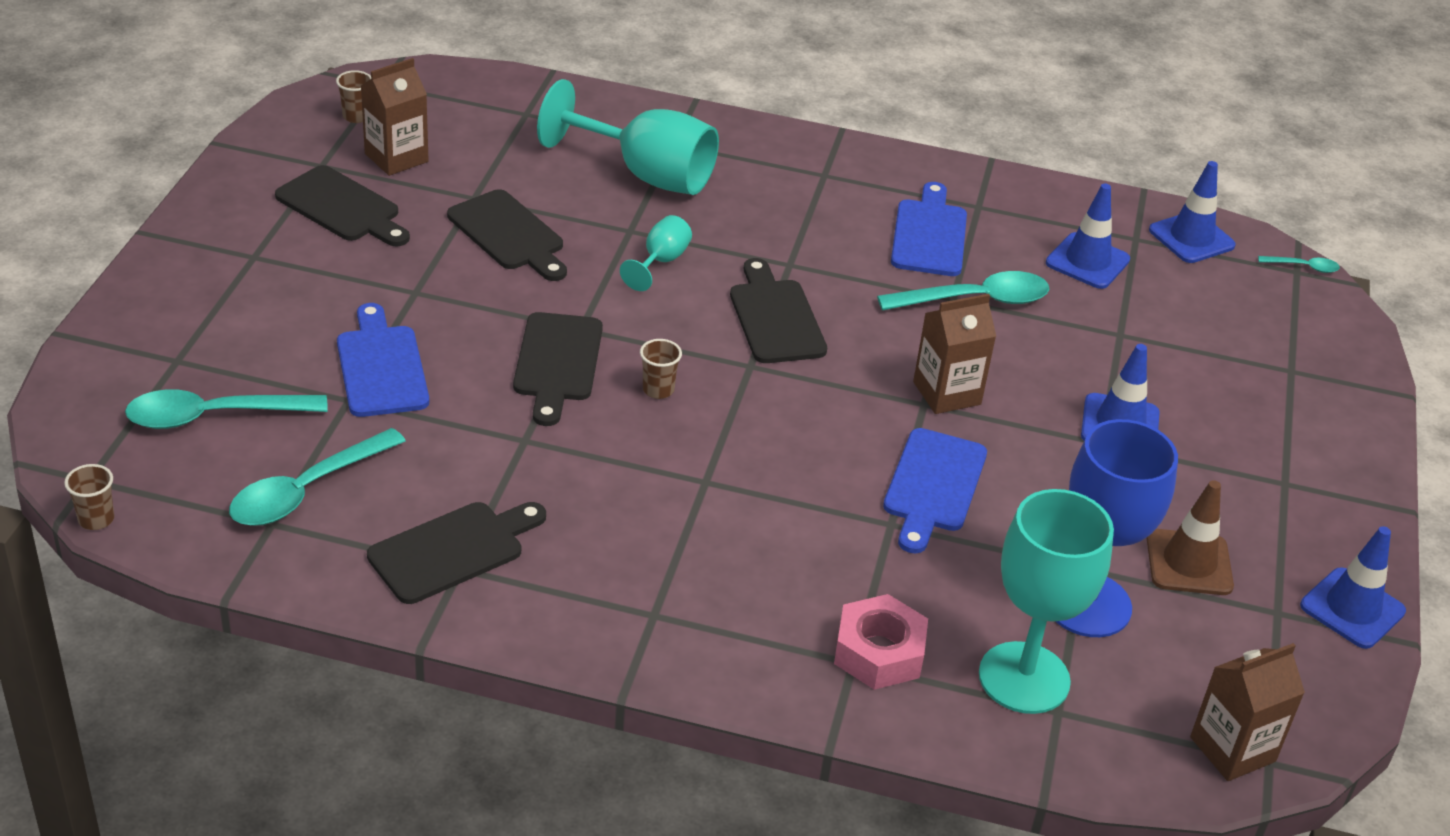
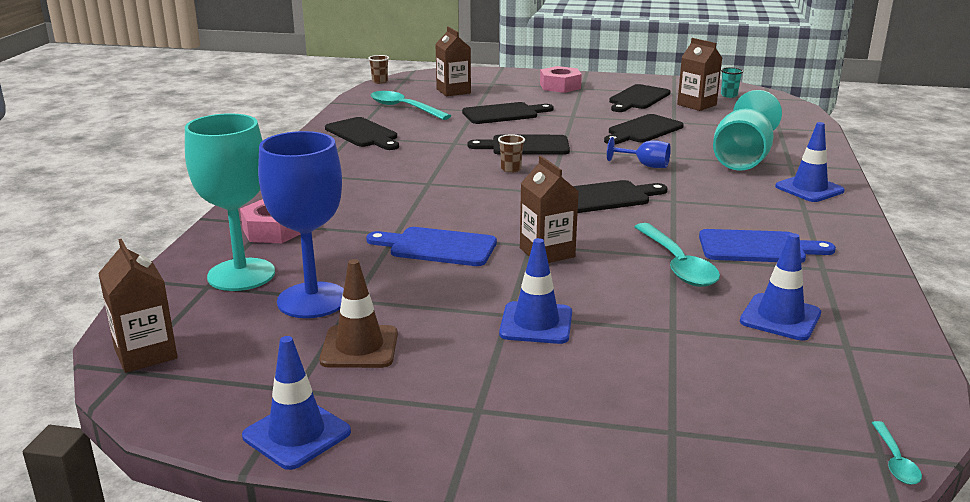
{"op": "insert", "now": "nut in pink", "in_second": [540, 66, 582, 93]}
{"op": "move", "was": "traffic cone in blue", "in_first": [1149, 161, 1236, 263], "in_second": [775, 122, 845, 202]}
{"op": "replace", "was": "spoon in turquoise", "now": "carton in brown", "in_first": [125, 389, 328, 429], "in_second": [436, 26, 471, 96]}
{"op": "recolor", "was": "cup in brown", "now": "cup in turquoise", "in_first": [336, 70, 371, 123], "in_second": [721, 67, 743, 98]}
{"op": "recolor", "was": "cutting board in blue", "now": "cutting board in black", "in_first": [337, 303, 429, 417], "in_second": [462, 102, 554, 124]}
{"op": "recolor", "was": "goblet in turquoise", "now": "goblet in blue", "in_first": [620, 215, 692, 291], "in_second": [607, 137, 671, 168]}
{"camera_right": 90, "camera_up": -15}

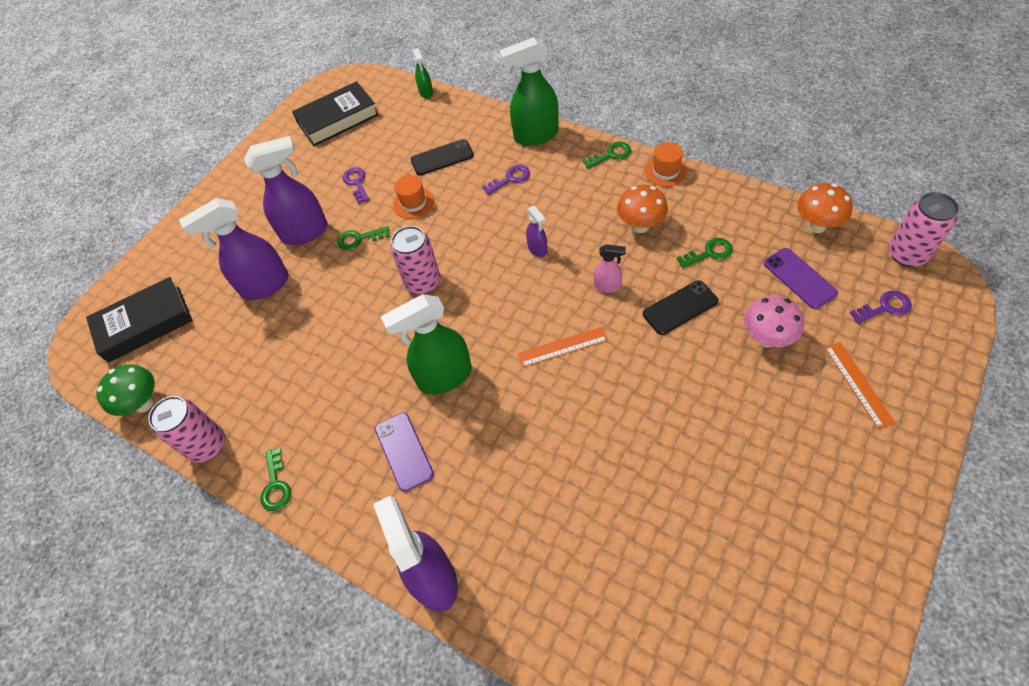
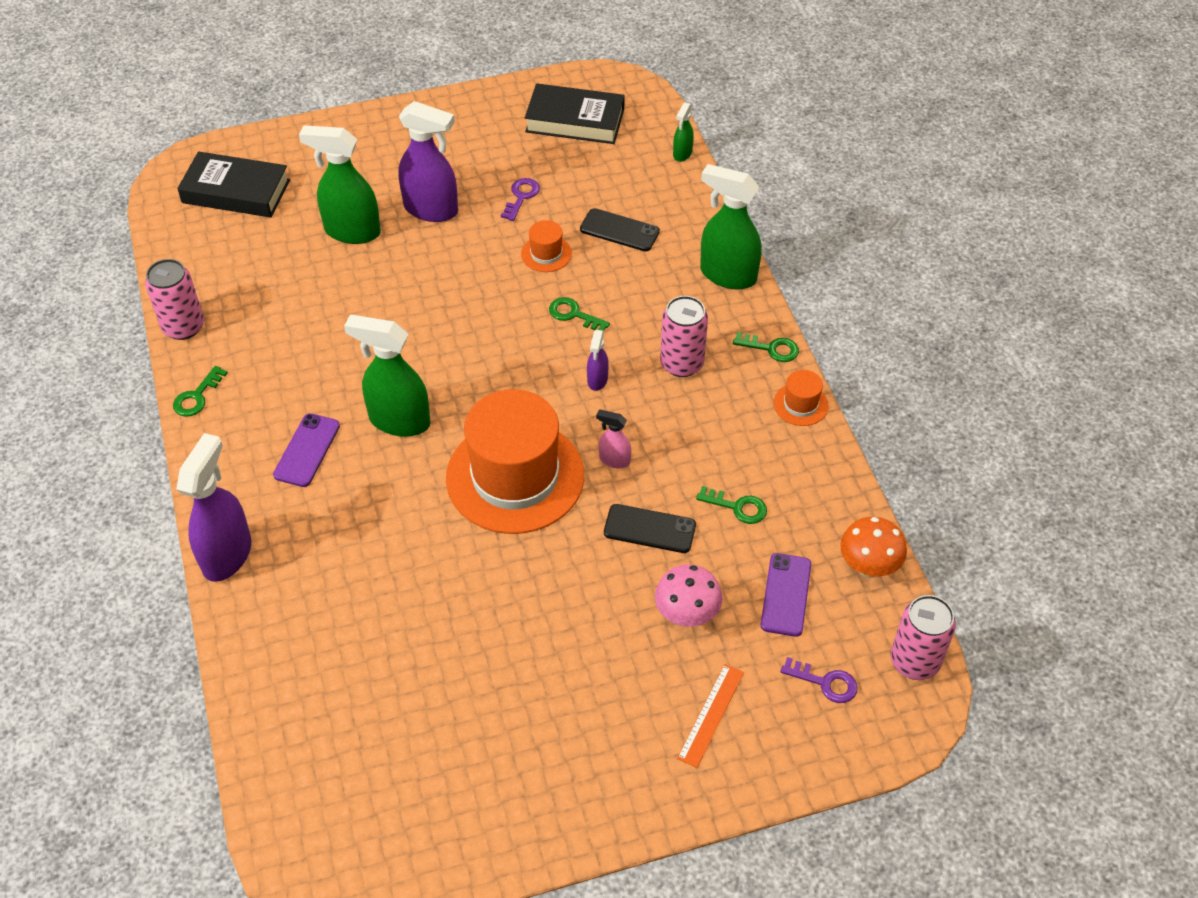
{"op": "delete", "was": "mushroom in green", "in_first": [96, 364, 155, 416]}
{"op": "delete", "was": "key in purple", "in_first": [482, 165, 530, 195]}
{"op": "delete", "was": "mushroom in orange", "in_first": [617, 185, 668, 233]}
{"op": "move", "was": "key in green", "in_first": [337, 226, 390, 250], "in_second": [549, 297, 610, 331]}
{"op": "move", "was": "can in pink", "in_first": [390, 226, 440, 294], "in_second": [660, 296, 708, 377]}
{"op": "replace", "was": "ruler in orange", "now": "hat in orange", "in_first": [517, 327, 608, 367], "in_second": [446, 389, 584, 534]}
{"op": "recolor", "was": "spray bottle in purple", "now": "spray bottle in green", "in_first": [179, 198, 289, 300], "in_second": [299, 125, 381, 244]}
{"op": "rotate", "was": "spray bottle in pink", "in_first": [594, 244, 626, 293], "in_second": [596, 410, 631, 469], "clockwise": 150}
{"camera_right": 35, "camera_up": -5}

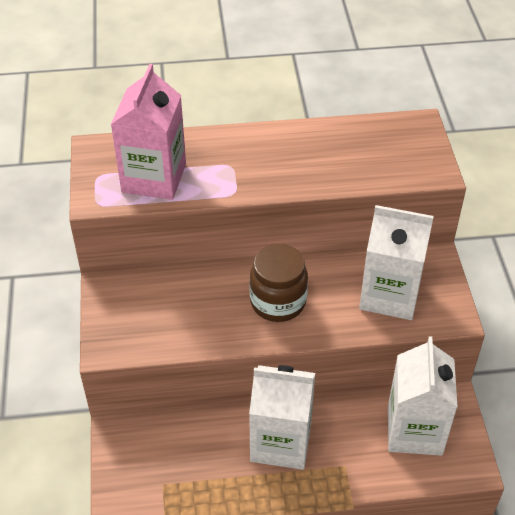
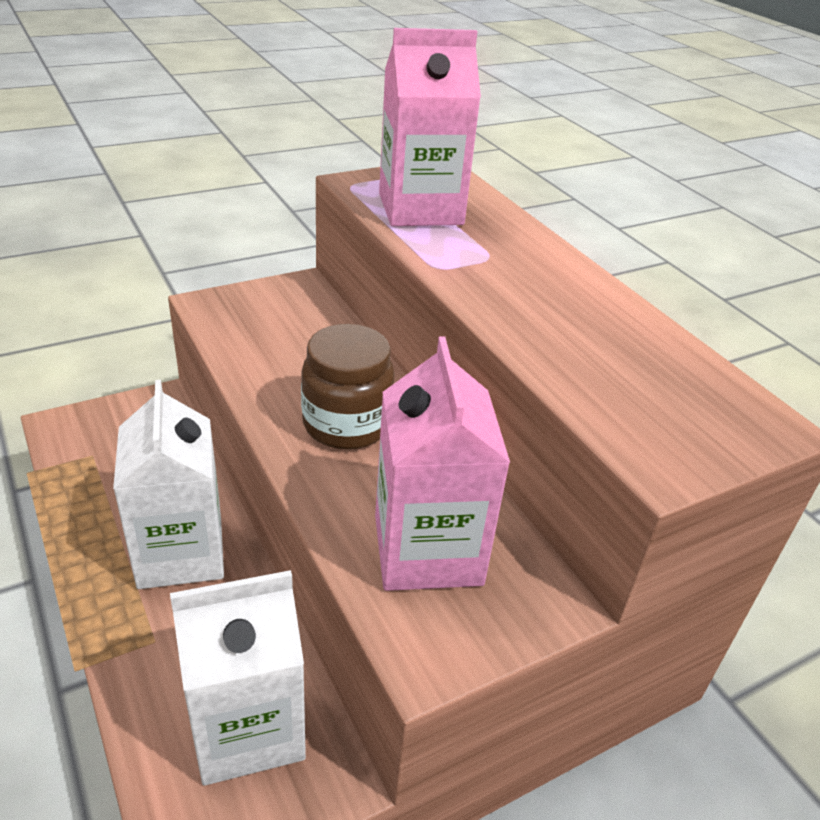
{"op": "recolor", "was": "carton in white", "now": "carton in pink", "in_first": [359, 205, 434, 320], "in_second": [375, 336, 510, 591]}
{"camera_right": 65, "camera_up": -10}

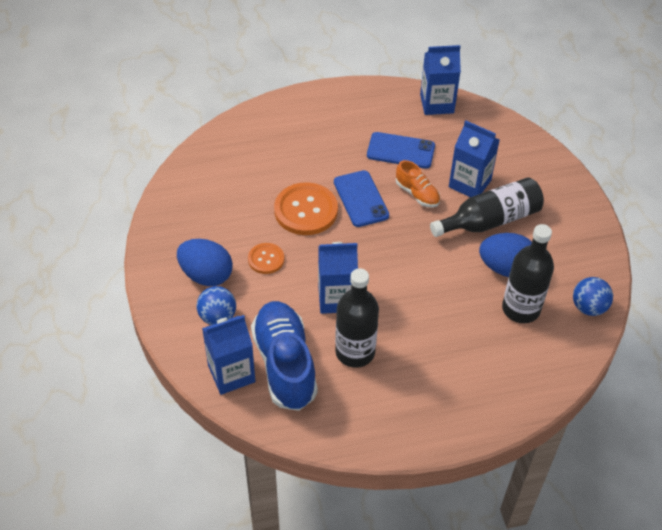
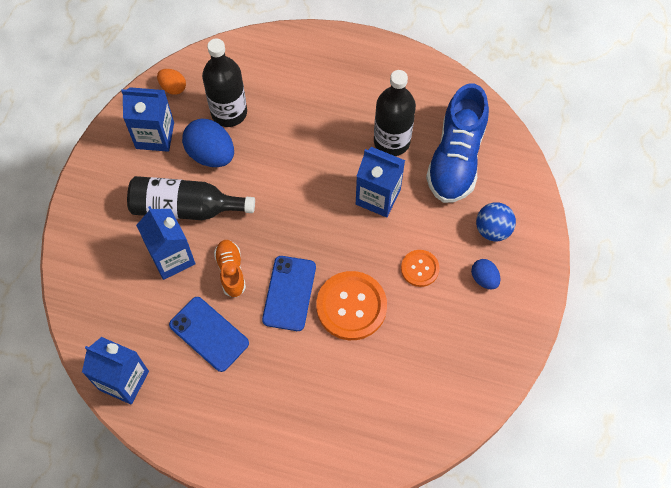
{"op": "move", "was": "carton in blue", "in_first": [202, 315, 256, 395], "in_second": [121, 87, 174, 152]}
{"op": "replace", "was": "ball in blue", "now": "egg in orange", "in_first": [573, 277, 613, 316], "in_second": [157, 69, 186, 95]}
{"op": "resize", "was": "egg in blue", "in_first": [177, 239, 233, 286], "in_second": [471, 259, 500, 290], "ratio": 0.55}
{"camera_right": -150, "camera_up": 15}

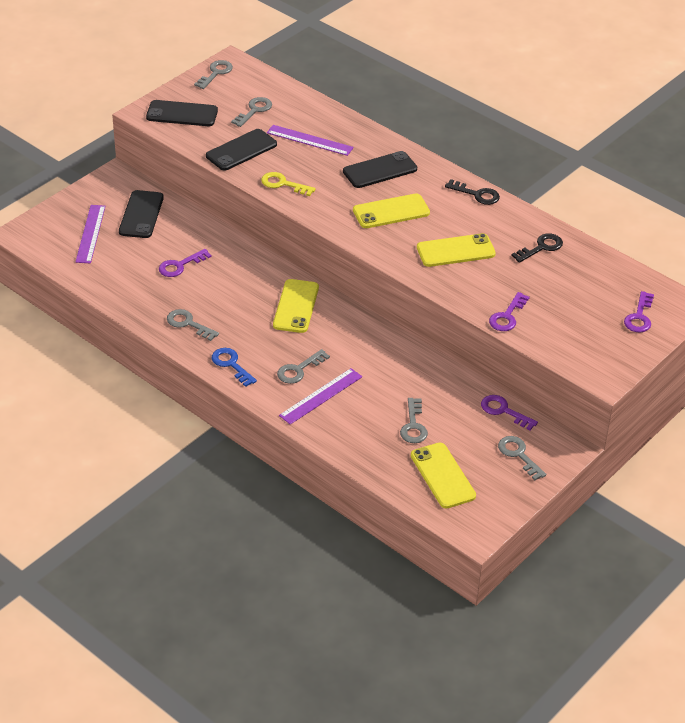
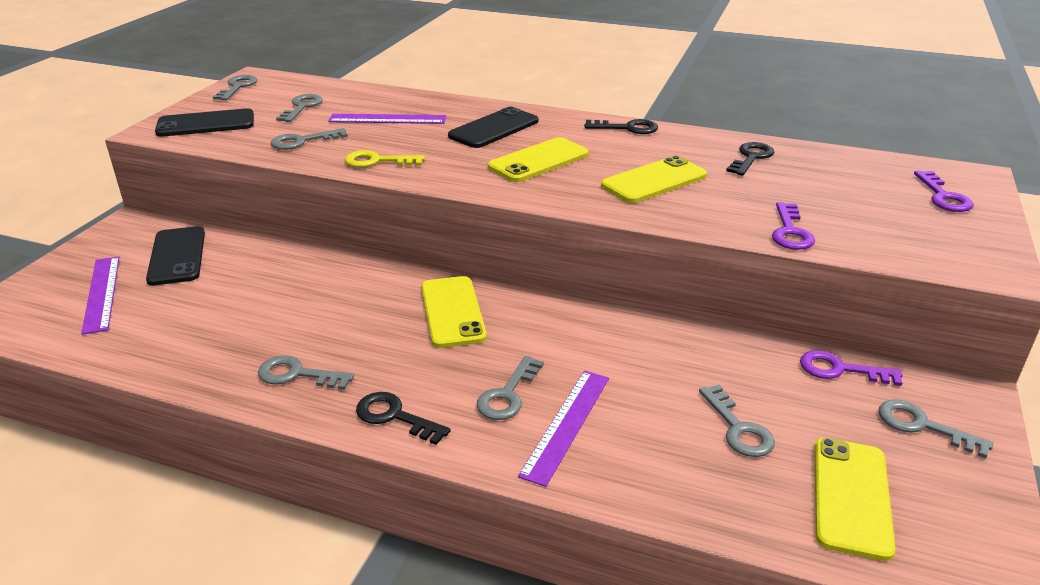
{"op": "delete", "was": "key in purple", "in_first": [159, 249, 211, 277]}
{"op": "replace", "was": "phone in black", "now": "key in grey", "in_first": [206, 129, 277, 171], "in_second": [271, 128, 348, 150]}
{"op": "recolor", "was": "key in blue", "now": "key in black", "in_first": [212, 348, 257, 387], "in_second": [356, 392, 451, 445]}
{"op": "rotate", "was": "phone in yellow", "in_first": [411, 442, 476, 509], "in_second": [814, 438, 896, 561], "clockwise": 60}
{"camera_right": -20, "camera_up": -10}

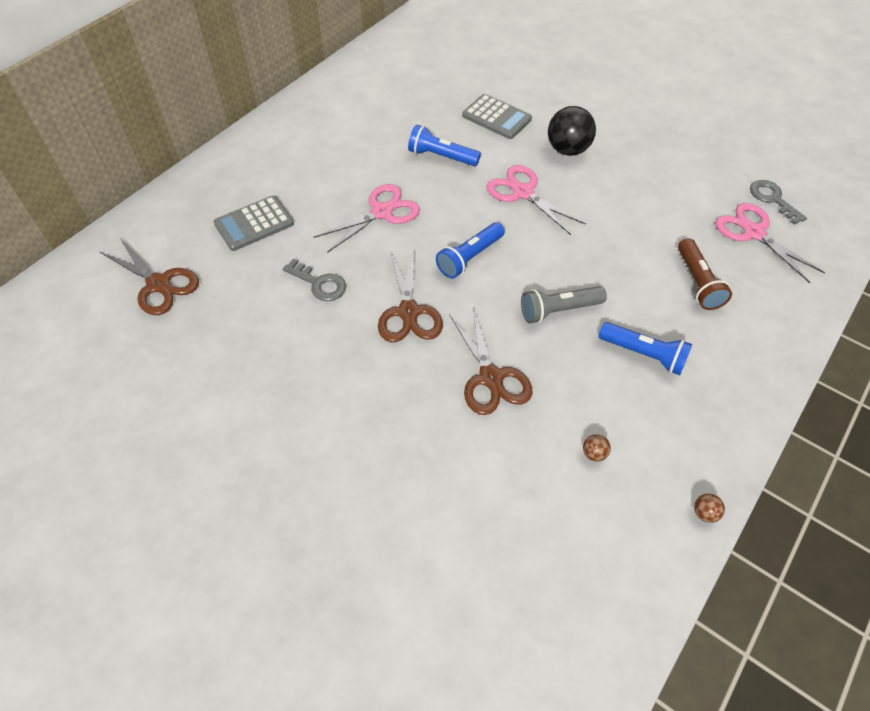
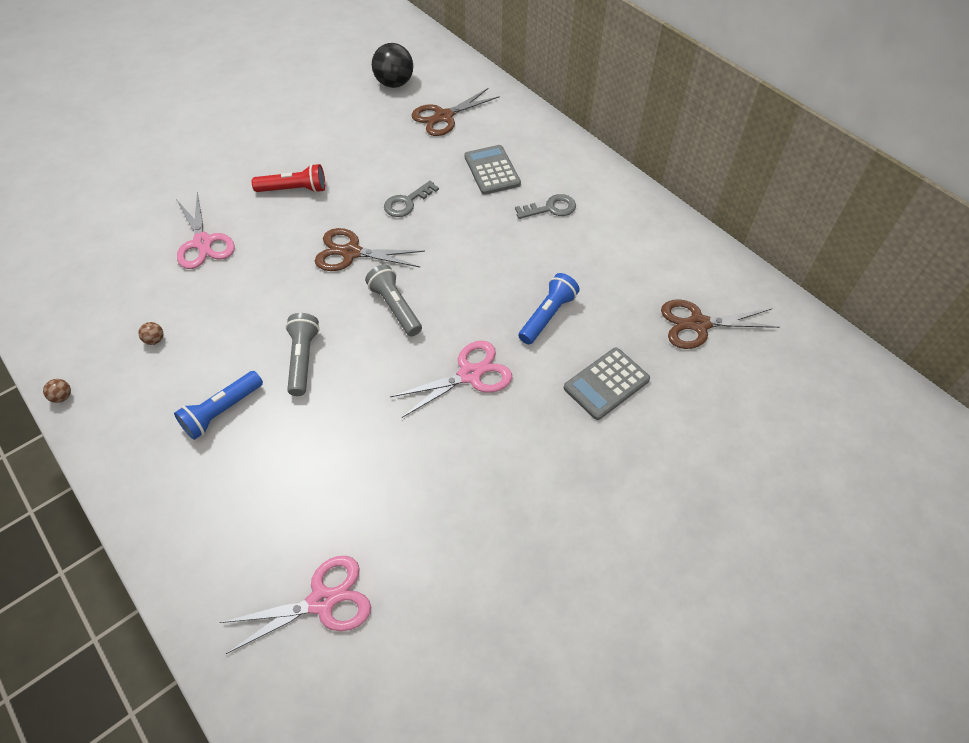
{"op": "delete", "was": "flashlight in brown", "in_first": [678, 238, 732, 310]}
{"op": "insert", "now": "flashlight in red", "in_second": [252, 164, 325, 193]}
{"op": "move", "was": "scissors in pink", "in_first": [314, 184, 420, 253], "in_second": [176, 192, 235, 269]}
{"op": "move", "was": "scissors in brown", "in_first": [449, 306, 533, 415], "in_second": [661, 299, 780, 349]}
{"op": "move", "was": "ball in black", "in_first": [548, 106, 596, 156], "in_second": [372, 43, 413, 88]}
{"op": "move", "was": "key in grey", "in_first": [750, 180, 807, 225], "in_second": [515, 194, 576, 219]}
{"op": "recolor", "was": "flashlight in blue", "now": "flashlight in grey", "in_first": [436, 222, 505, 279], "in_second": [365, 264, 422, 336]}
{"camera_right": 105, "camera_up": 0}

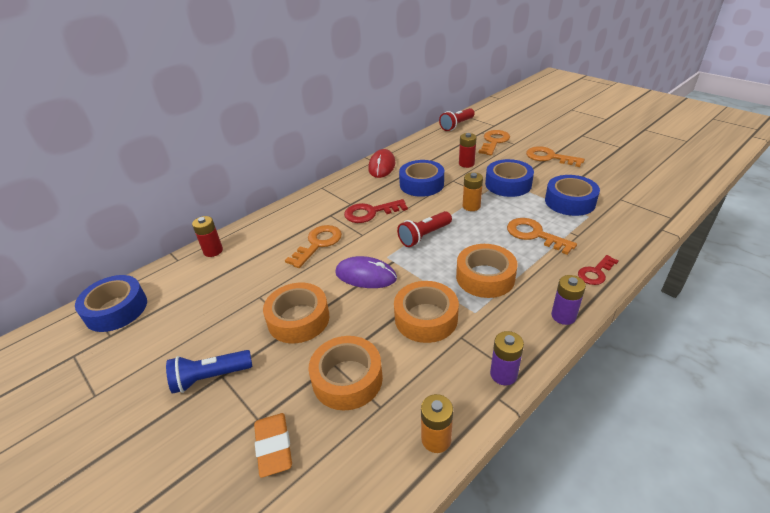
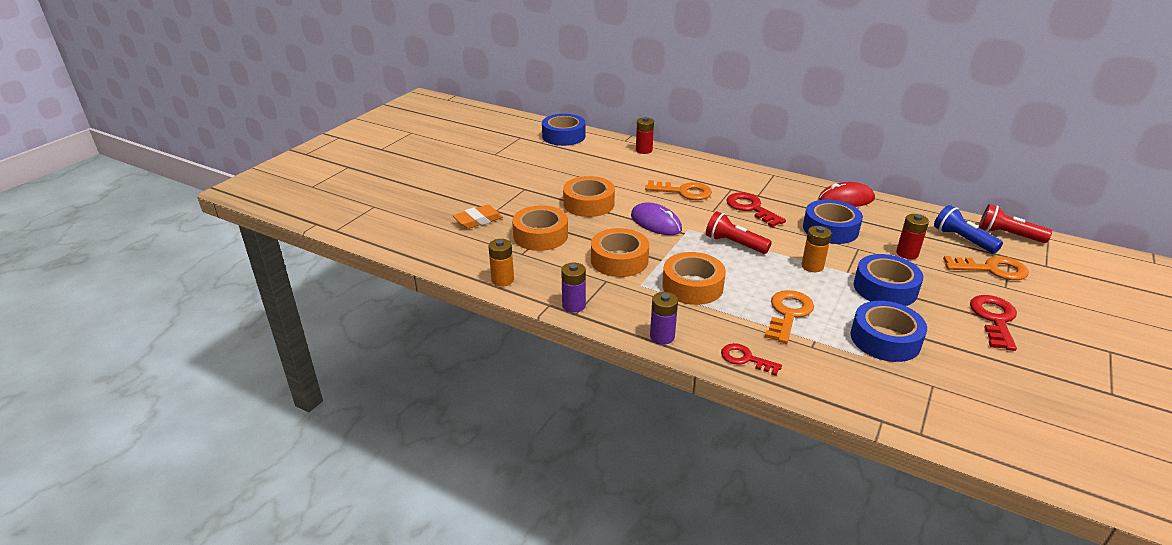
{"op": "move", "was": "flashlight in blue", "in_first": [166, 350, 252, 394], "in_second": [934, 205, 1003, 254]}
{"op": "recolor", "was": "key in orange", "now": "key in red", "in_first": [526, 146, 585, 167], "in_second": [970, 295, 1017, 351]}
{"op": "rotate", "was": "mouse in purple", "in_first": [335, 256, 397, 288], "in_second": [631, 202, 682, 235], "clockwise": -45}
{"camera_right": 70, "camera_up": -5}

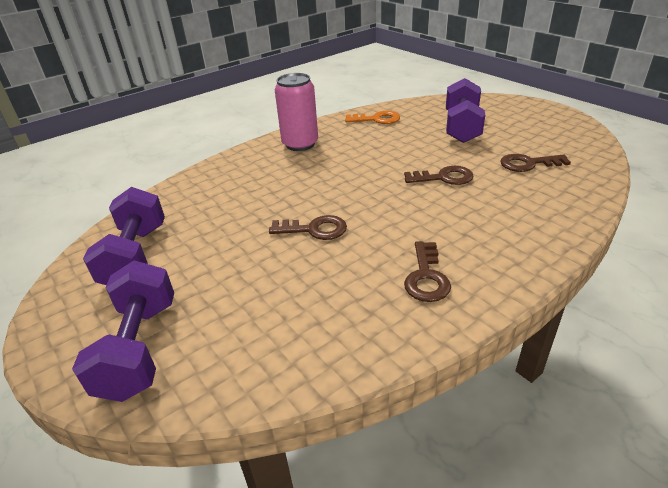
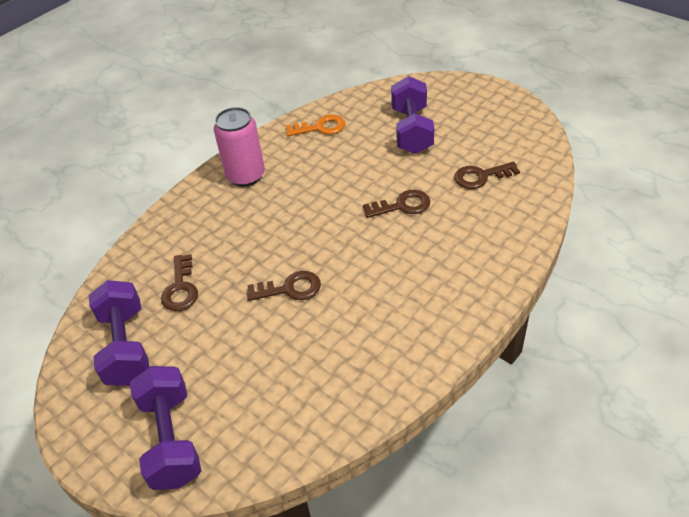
{"op": "move", "was": "key in brown", "in_first": [404, 241, 451, 302], "in_second": [161, 254, 198, 311]}
{"camera_right": -10, "camera_up": 10}

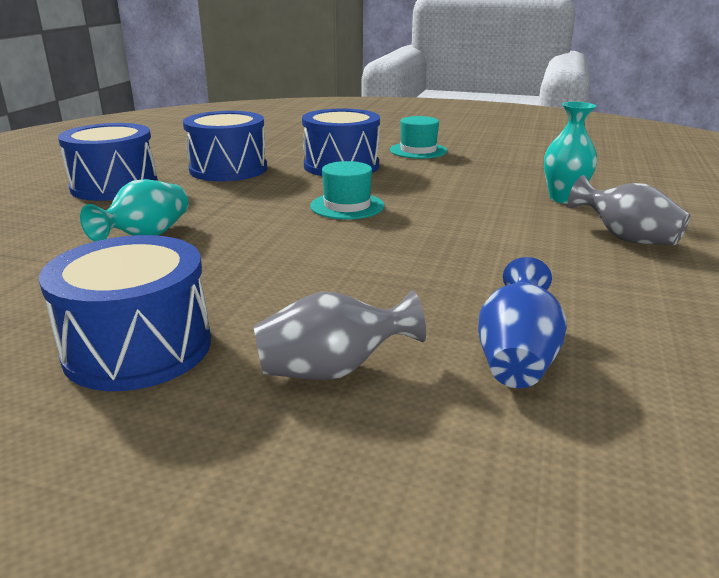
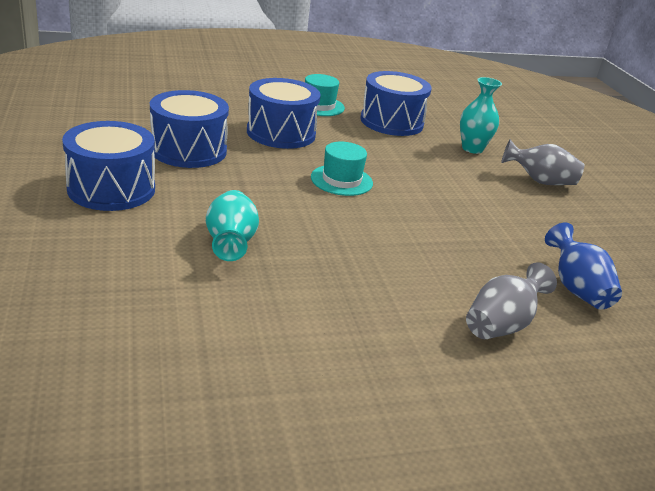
{"op": "move", "was": "drum in blue", "in_first": [39, 235, 211, 391], "in_second": [360, 71, 432, 136]}
{"camera_right": -35, "camera_up": 5}

